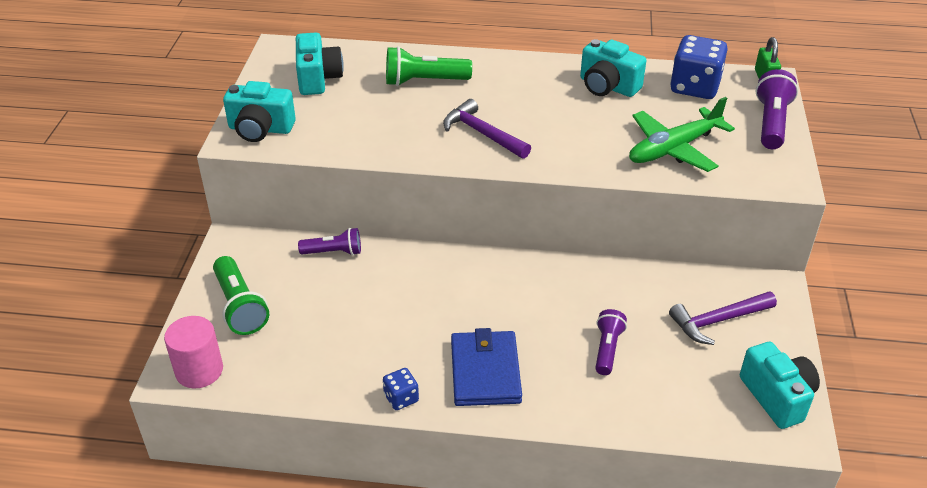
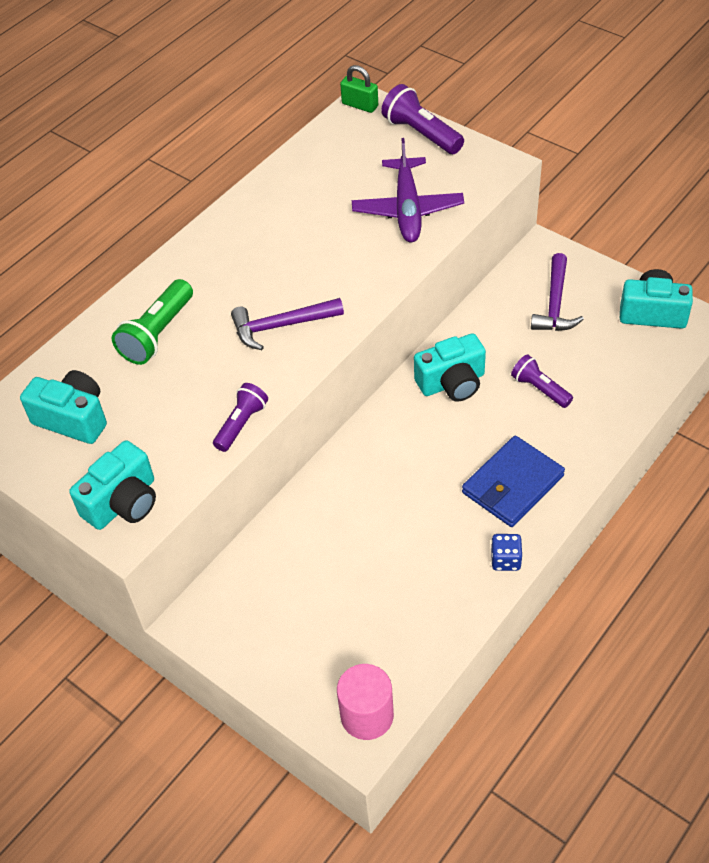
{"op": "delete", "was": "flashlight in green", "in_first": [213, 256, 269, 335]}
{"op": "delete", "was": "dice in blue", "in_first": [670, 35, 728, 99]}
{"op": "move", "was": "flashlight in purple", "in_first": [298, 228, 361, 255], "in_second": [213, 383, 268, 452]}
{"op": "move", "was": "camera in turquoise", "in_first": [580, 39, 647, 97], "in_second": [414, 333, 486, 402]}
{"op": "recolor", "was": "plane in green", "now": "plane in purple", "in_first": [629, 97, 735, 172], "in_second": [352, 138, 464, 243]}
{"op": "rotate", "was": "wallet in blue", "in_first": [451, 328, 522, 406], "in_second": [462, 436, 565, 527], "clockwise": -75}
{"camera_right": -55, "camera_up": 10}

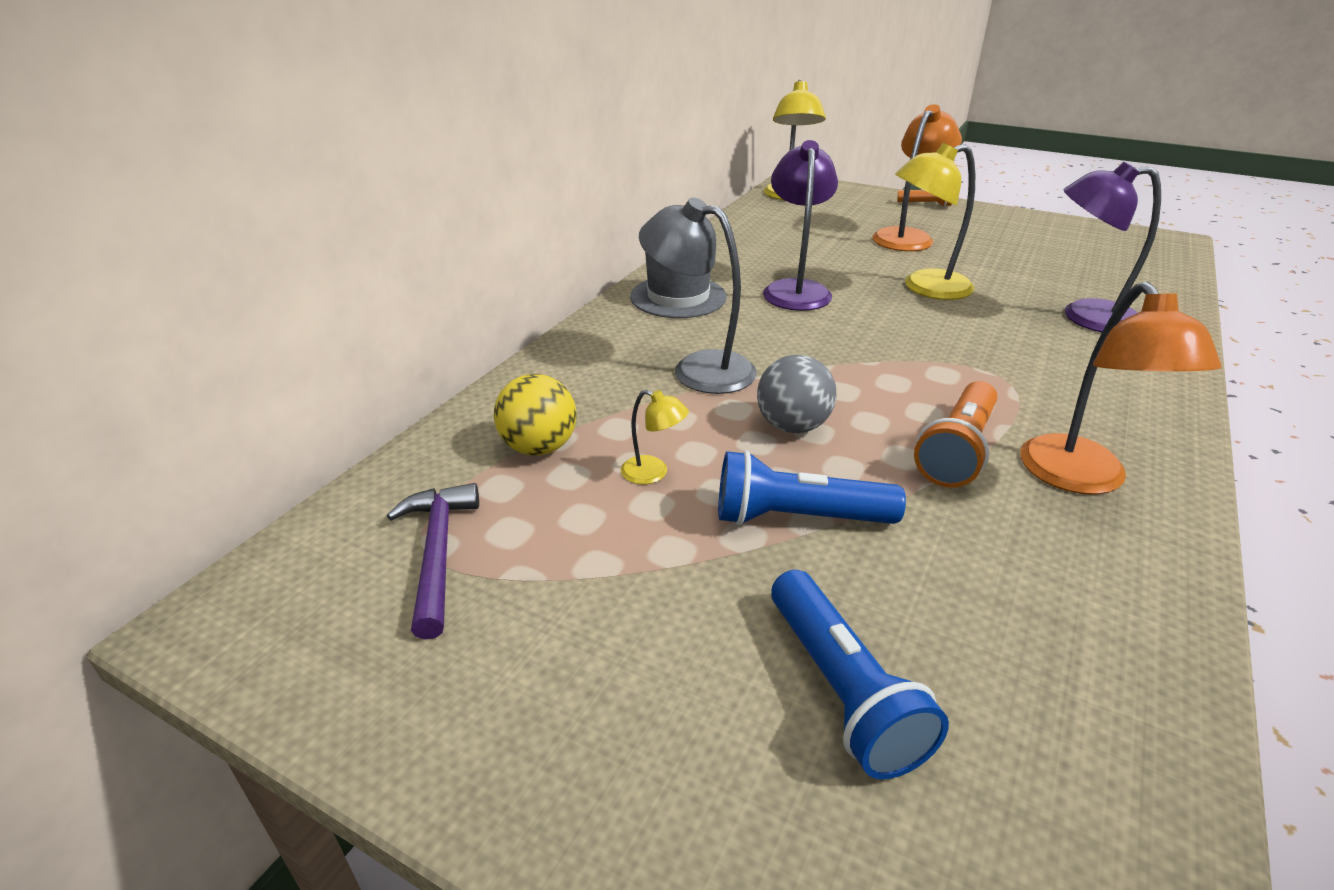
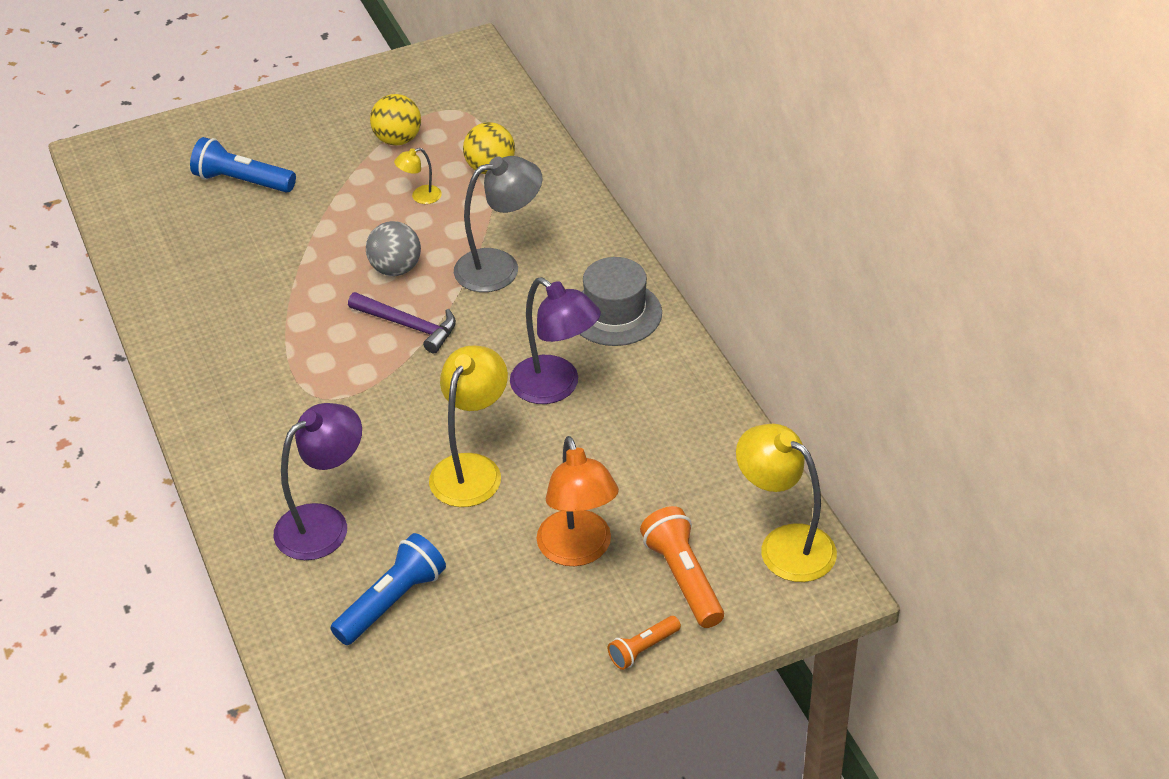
{"op": "delete", "was": "lamp in orange", "in_first": [1020, 281, 1221, 495]}
{"op": "insert", "now": "ball in yellow", "in_second": [370, 94, 421, 146]}
{"op": "move", "was": "hammer in purple", "in_first": [387, 483, 479, 640], "in_second": [348, 292, 456, 353]}
{"op": "move", "was": "flashlight in blue", "in_first": [718, 450, 906, 525], "in_second": [330, 533, 446, 645]}
{"op": "move", "was": "flashlight in orange", "in_first": [914, 381, 997, 488], "in_second": [640, 506, 724, 628]}
{"camera_right": 130, "camera_up": 10}

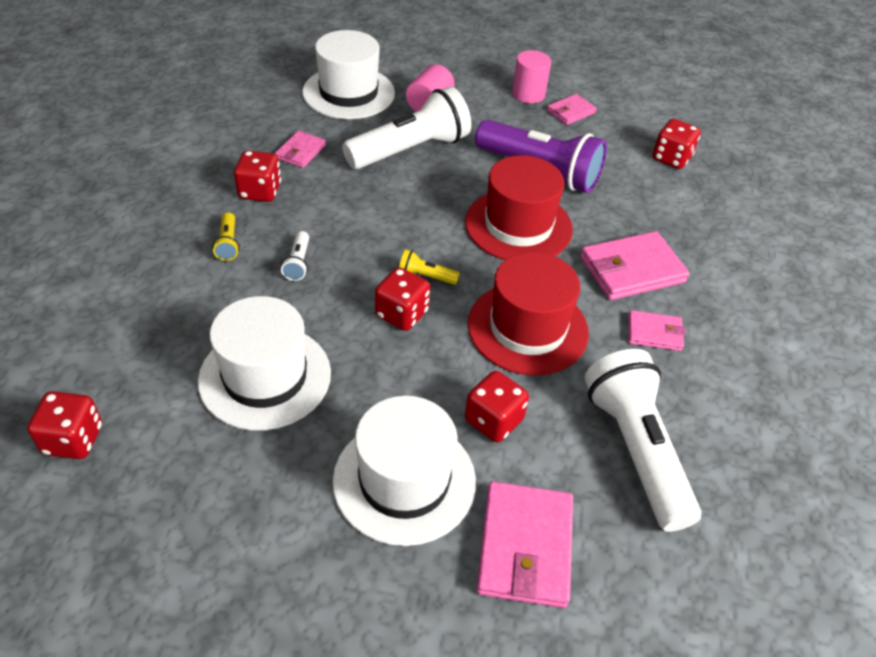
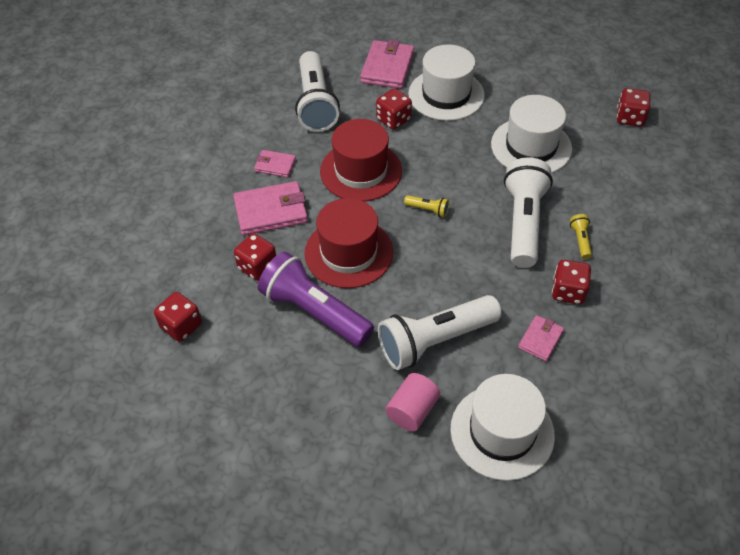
{"op": "delete", "was": "cylinder in pink", "in_first": [512, 50, 551, 103]}
{"op": "delete", "was": "wallet in pink", "in_first": [547, 94, 597, 125]}
{"op": "move", "was": "dice in red", "in_first": [375, 267, 430, 331], "in_second": [234, 233, 276, 281]}
{"op": "resize", "was": "flashlight in white", "in_first": [281, 231, 309, 281], "in_second": [504, 157, 553, 268], "ratio": 2.46}
{"camera_right": -170, "camera_up": 5}

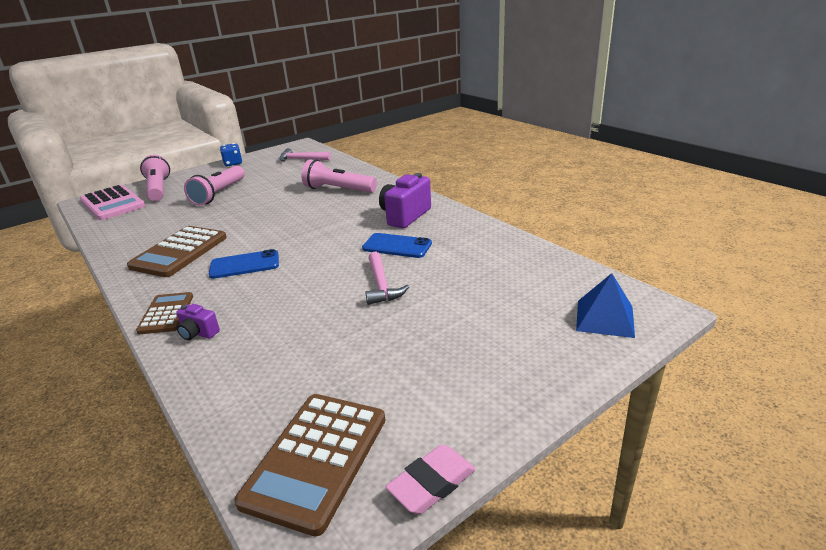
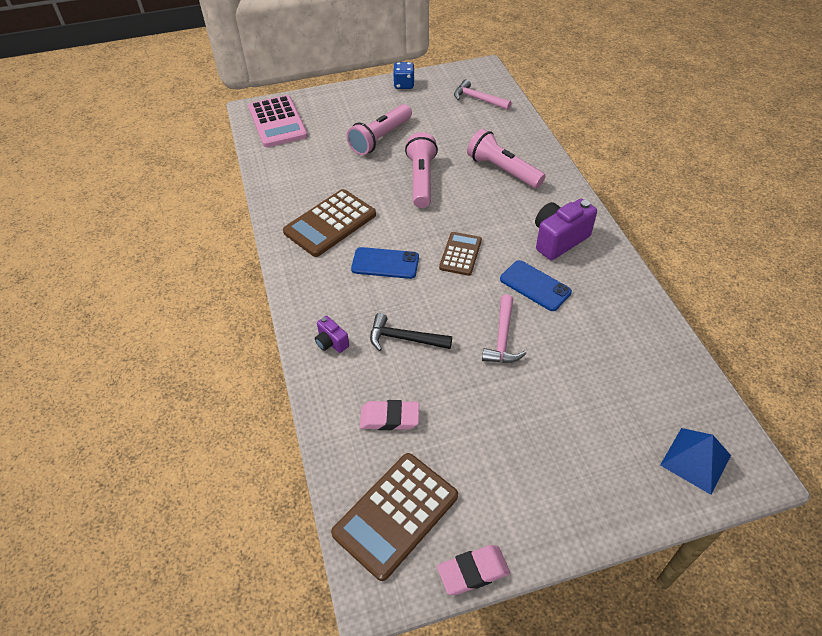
{"op": "insert", "now": "eraser in pink", "in_second": [360, 400, 419, 430]}
{"op": "insert", "now": "hammer in black", "in_second": [370, 313, 452, 351]}
{"op": "move", "was": "calculator in brown", "in_first": [136, 292, 193, 334], "in_second": [439, 232, 482, 276]}
{"op": "move", "was": "flashlight in pink", "in_first": [140, 155, 170, 201], "in_second": [405, 132, 438, 208]}
{"camera_right": 20, "camera_up": 20}

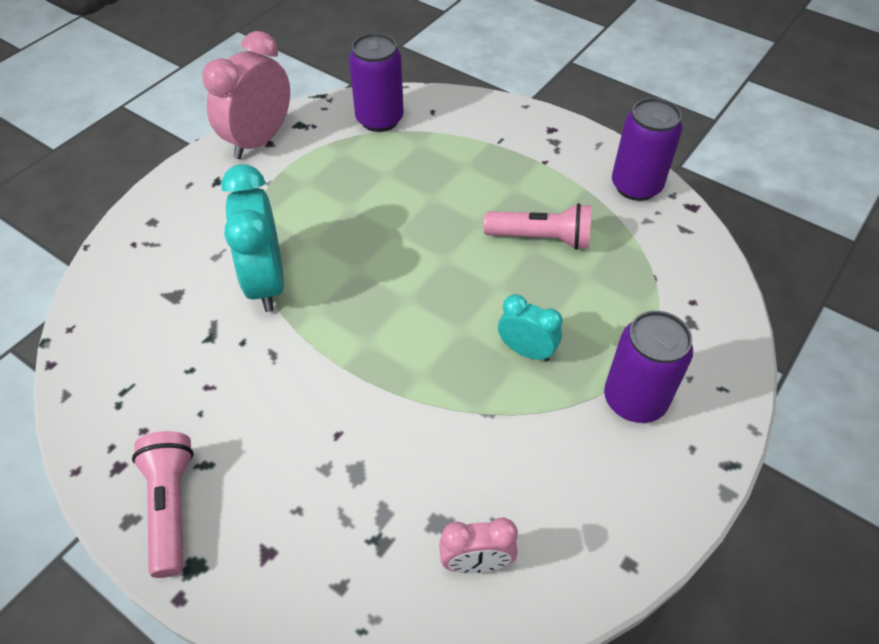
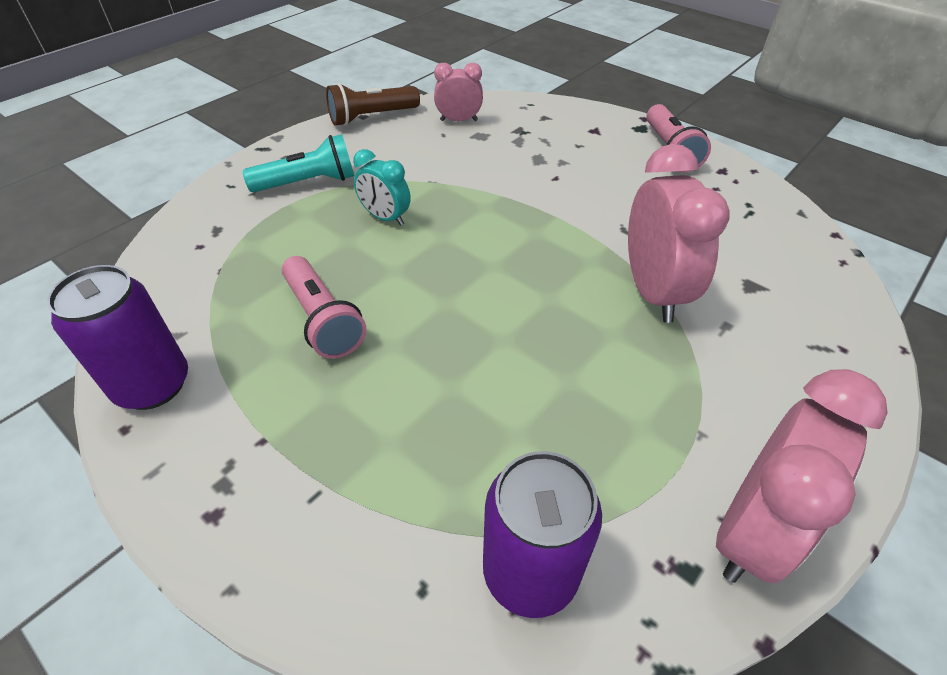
{"op": "insert", "now": "flashlight in brown", "in_second": [326, 83, 420, 126]}
{"op": "replace", "was": "can in purple", "now": "flashlight in turquoise", "in_first": [604, 311, 693, 423], "in_second": [243, 134, 354, 192]}
{"op": "recolor", "was": "clock in turquoise", "now": "clock in pink", "in_first": [221, 164, 284, 312], "in_second": [628, 144, 730, 323]}
{"op": "rotate", "was": "flashlight in pink", "in_first": [484, 203, 591, 250], "in_second": [282, 256, 367, 359], "clockwise": -135}
{"camera_right": -175, "camera_up": -5}

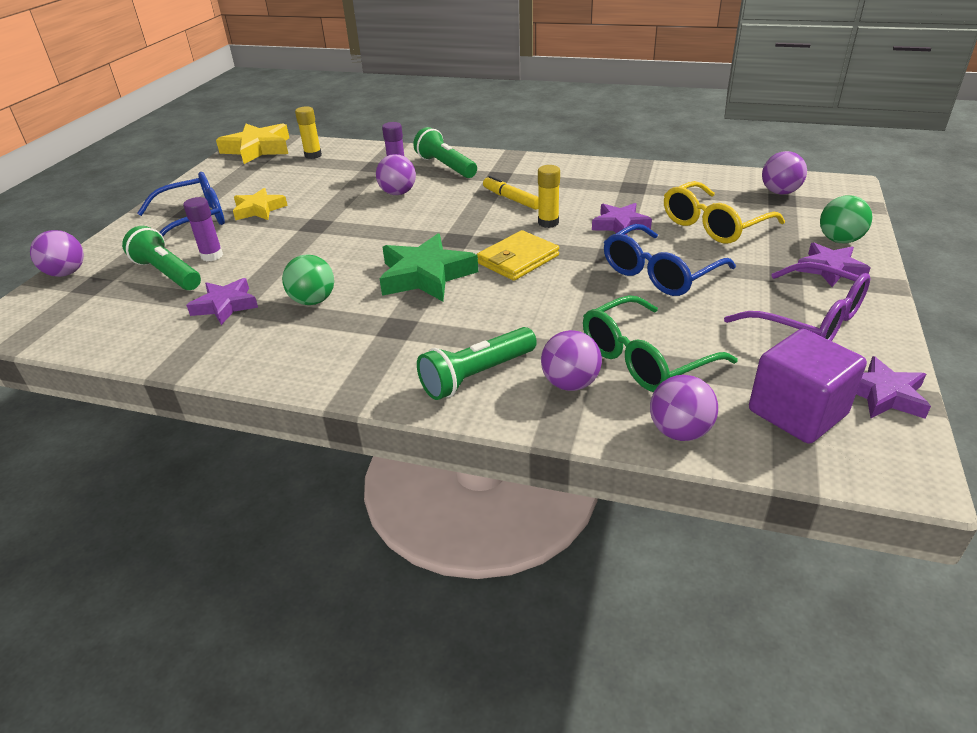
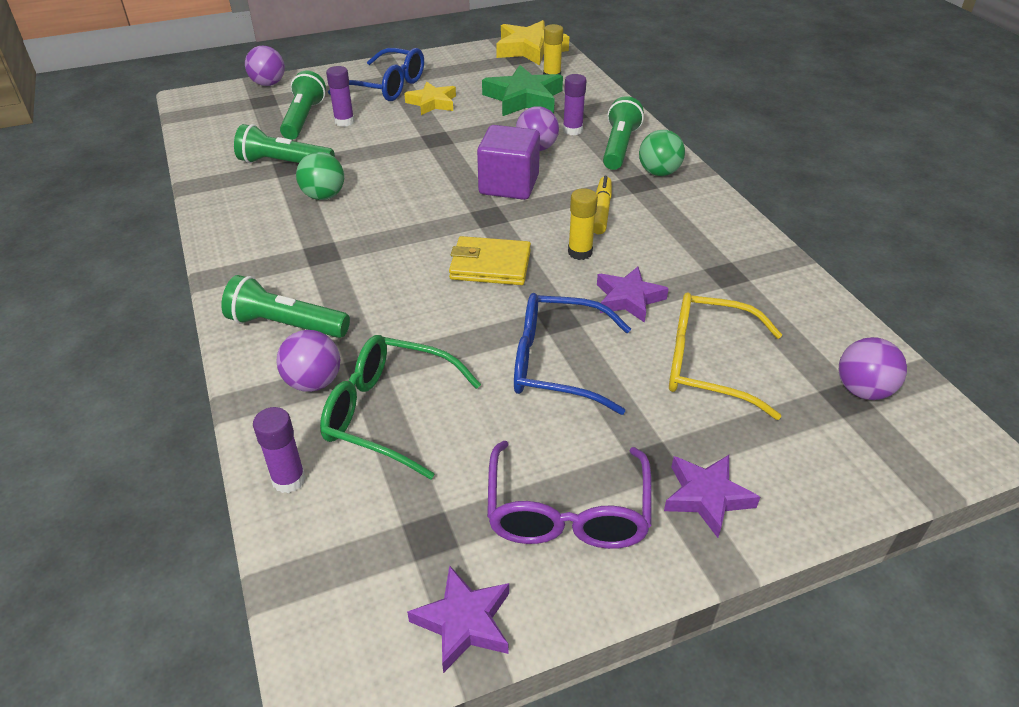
{"op": "move", "was": "star in green", "in_first": [379, 233, 478, 302], "in_second": [482, 65, 563, 116]}
{"op": "move", "was": "cube in purple", "in_first": [749, 329, 867, 444], "in_second": [477, 125, 540, 200]}
{"op": "move", "was": "ball in green", "in_first": [820, 195, 873, 243], "in_second": [639, 130, 685, 176]}
{"op": "replace", "was": "star in purple", "now": "flashlight in green", "in_first": [186, 278, 258, 325], "in_second": [234, 124, 335, 163]}
{"op": "replace", "was": "ball in purple", "now": "glue stick in purple", "in_first": [650, 375, 718, 441], "in_second": [253, 407, 306, 493]}
{"camera_right": 50, "camera_up": 5}

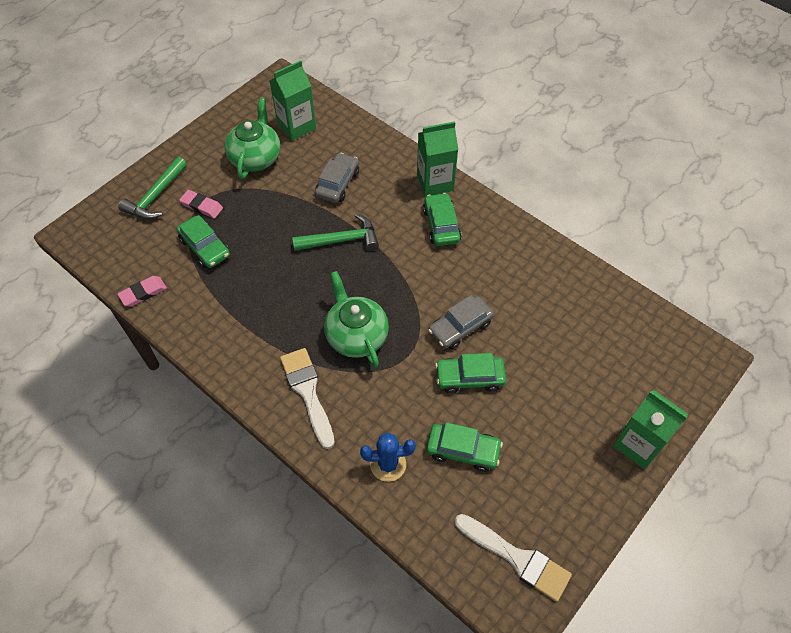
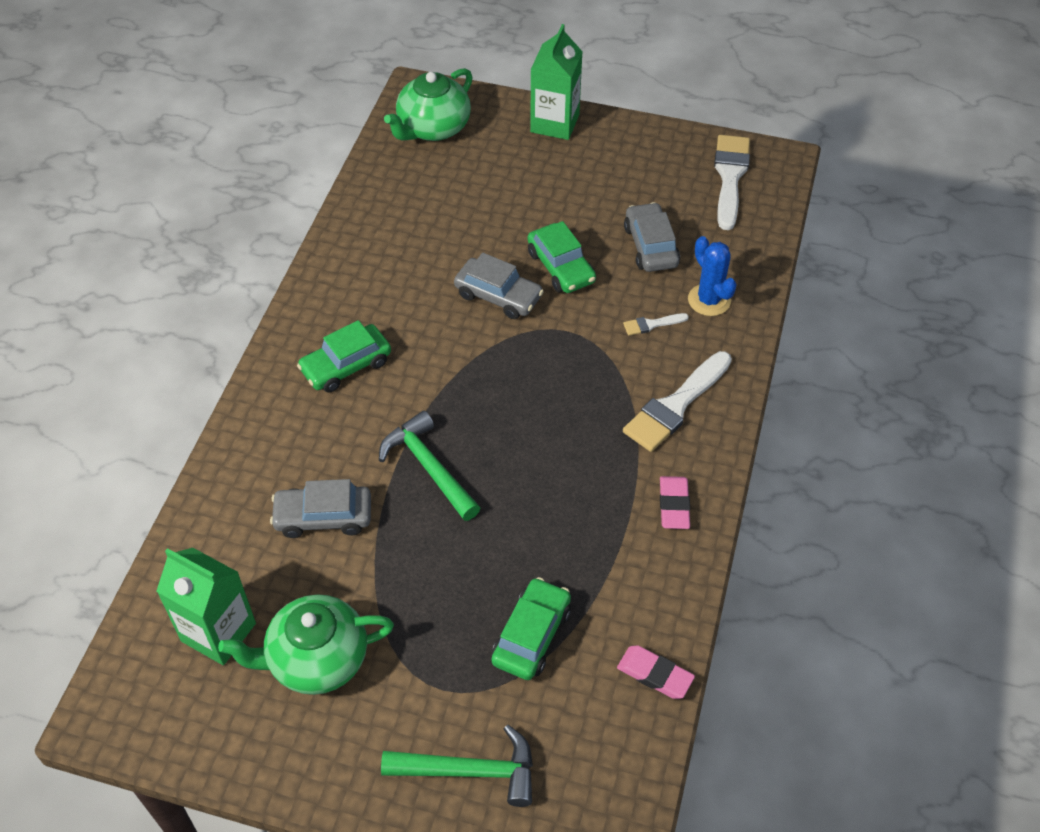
{"op": "delete", "was": "carton in green", "in_first": [417, 121, 458, 197]}
{"op": "insert", "now": "brush in white", "in_second": [623, 313, 689, 336]}
{"op": "move", "was": "eraser in pink", "in_first": [179, 190, 223, 219], "in_second": [660, 476, 690, 529]}
{"op": "move", "was": "teapot in green", "in_first": [324, 271, 389, 367], "in_second": [384, 68, 473, 141]}
{"op": "recolor", "was": "car in green", "now": "car in grey", "in_first": [427, 422, 503, 472], "in_second": [624, 202, 680, 272]}
{"camera_right": -115, "camera_up": -5}

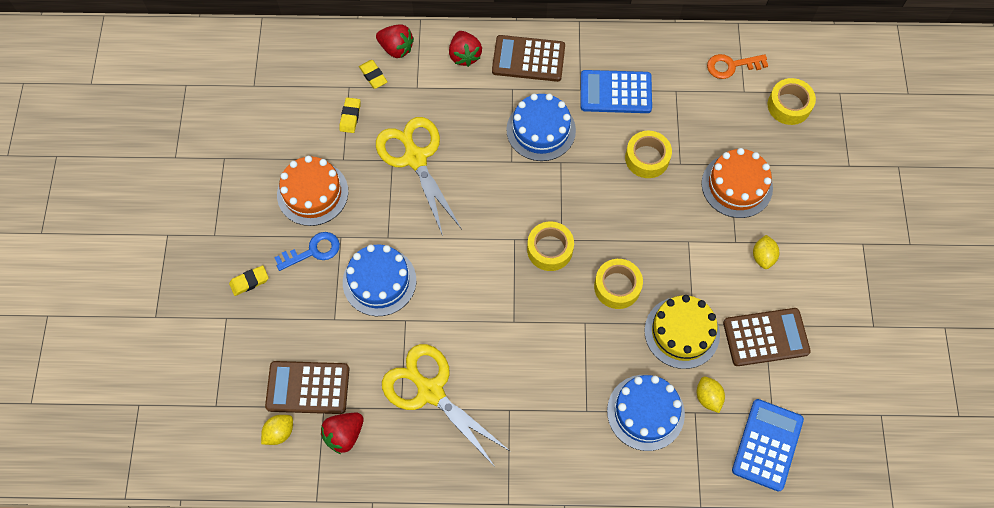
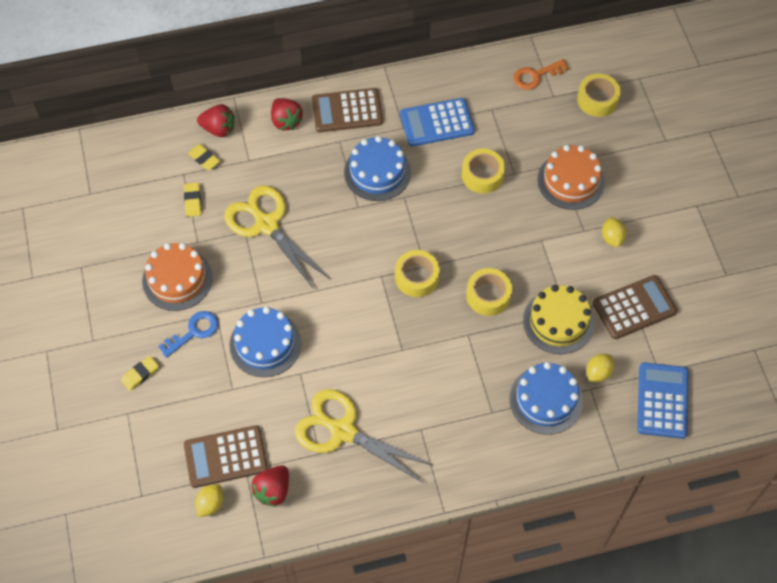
{"op": "rotate", "was": "lemon in yellow", "in_first": [697, 377, 725, 413], "in_second": [587, 354, 614, 382], "clockwise": 75}
{"camera_right": -15, "camera_up": -5}

